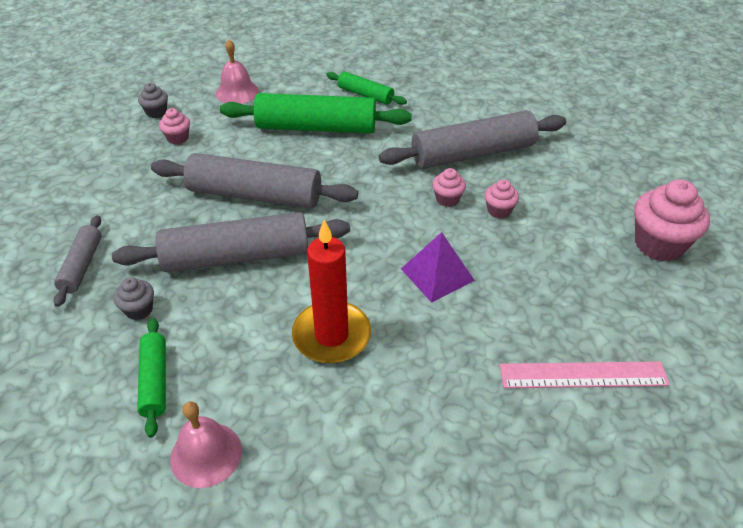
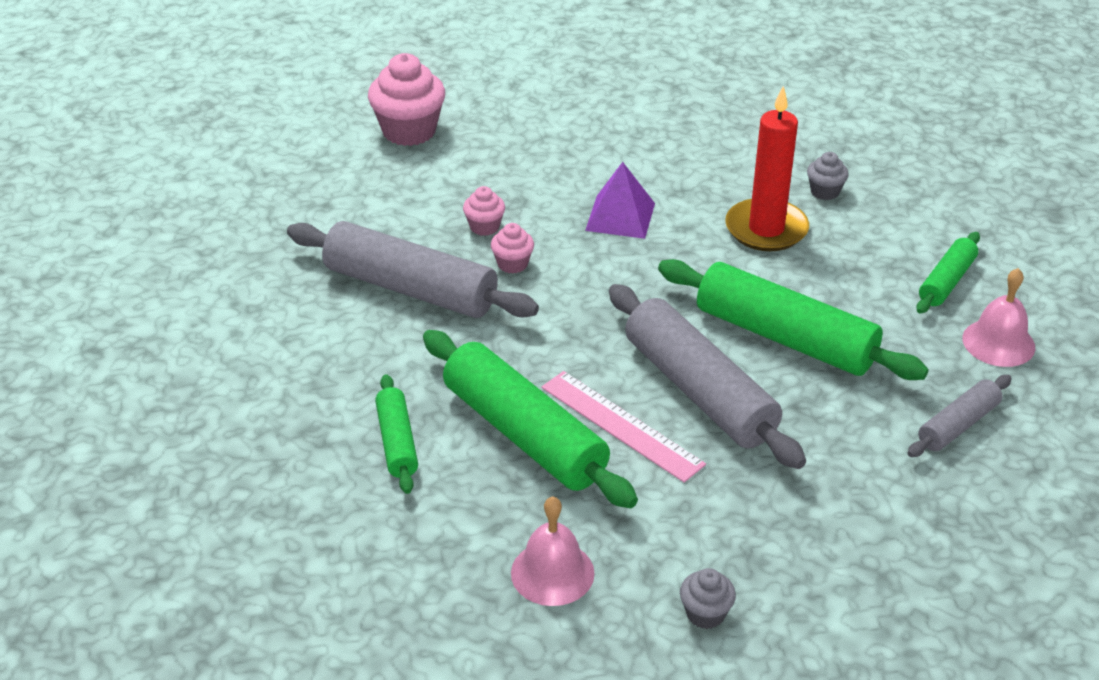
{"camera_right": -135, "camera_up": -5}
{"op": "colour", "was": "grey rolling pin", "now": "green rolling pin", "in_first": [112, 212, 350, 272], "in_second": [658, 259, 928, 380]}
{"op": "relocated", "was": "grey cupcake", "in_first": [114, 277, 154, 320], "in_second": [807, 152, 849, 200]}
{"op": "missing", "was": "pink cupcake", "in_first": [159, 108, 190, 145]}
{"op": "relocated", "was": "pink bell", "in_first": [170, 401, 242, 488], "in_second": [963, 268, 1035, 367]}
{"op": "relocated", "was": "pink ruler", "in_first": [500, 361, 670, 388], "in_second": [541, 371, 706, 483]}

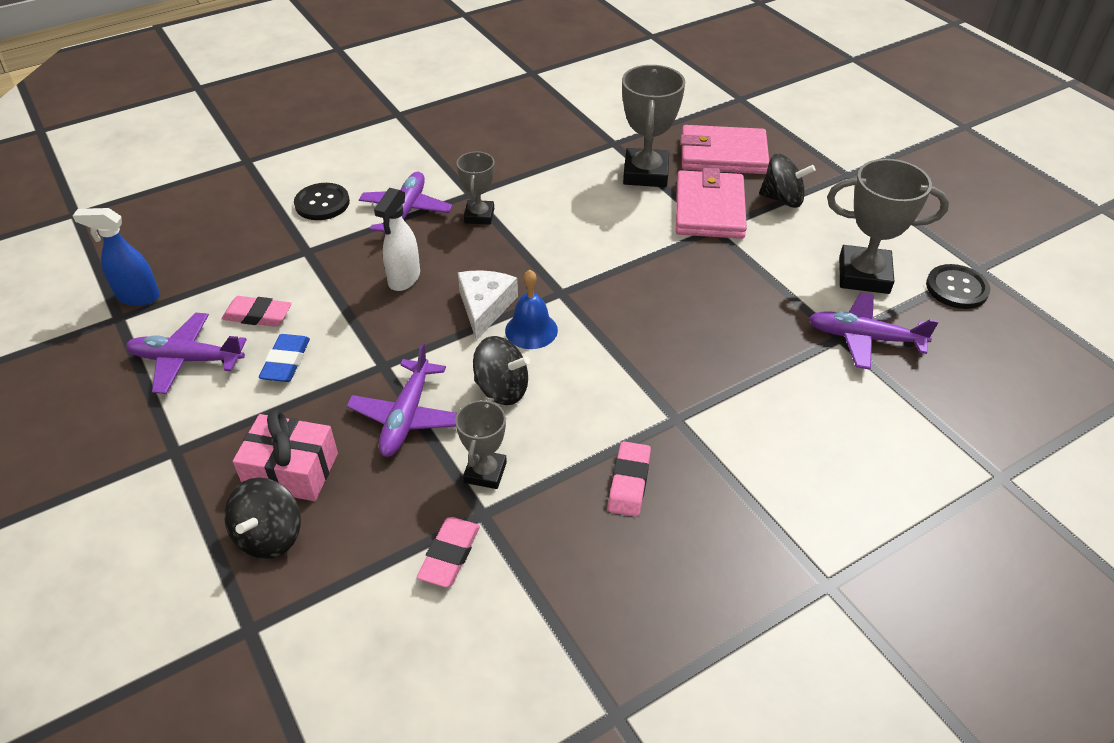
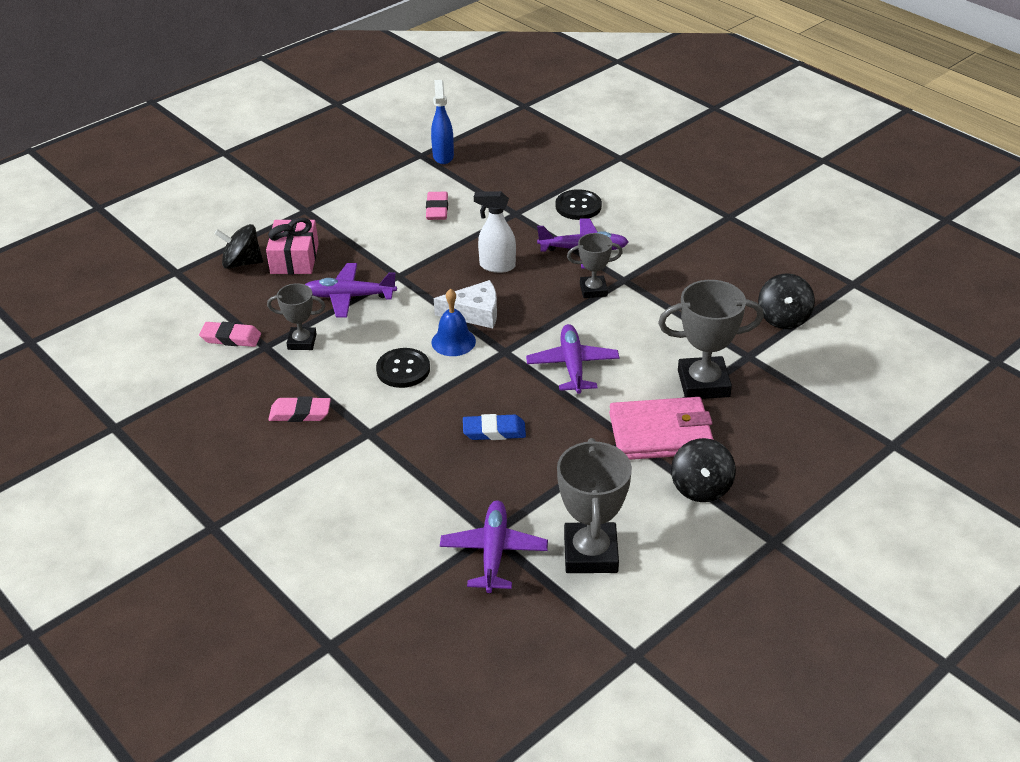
{"camera_right": 80, "camera_up": -5}
{"op": "relocated", "was": "purple plane", "in_first": [126, 313, 247, 394], "in_second": [526, 324, 619, 394]}
{"op": "relocated", "was": "blue eraser", "in_first": [259, 334, 310, 382], "in_second": [463, 414, 526, 440]}
{"op": "relocated", "was": "black spinning top", "in_first": [473, 336, 530, 405], "in_second": [758, 273, 815, 329]}
{"op": "missing", "was": "pink wallet", "in_first": [681, 125, 769, 174]}
{"op": "relocated", "was": "black button", "in_first": [926, 264, 990, 309], "in_second": [376, 348, 430, 388]}

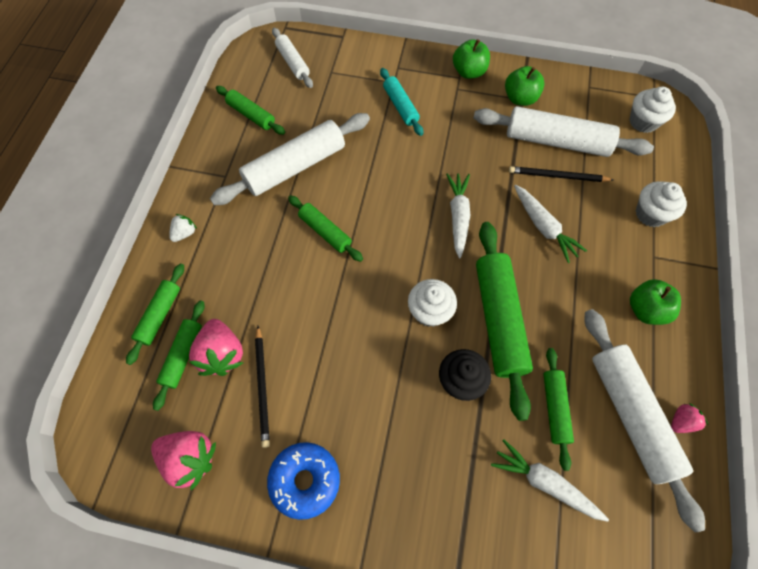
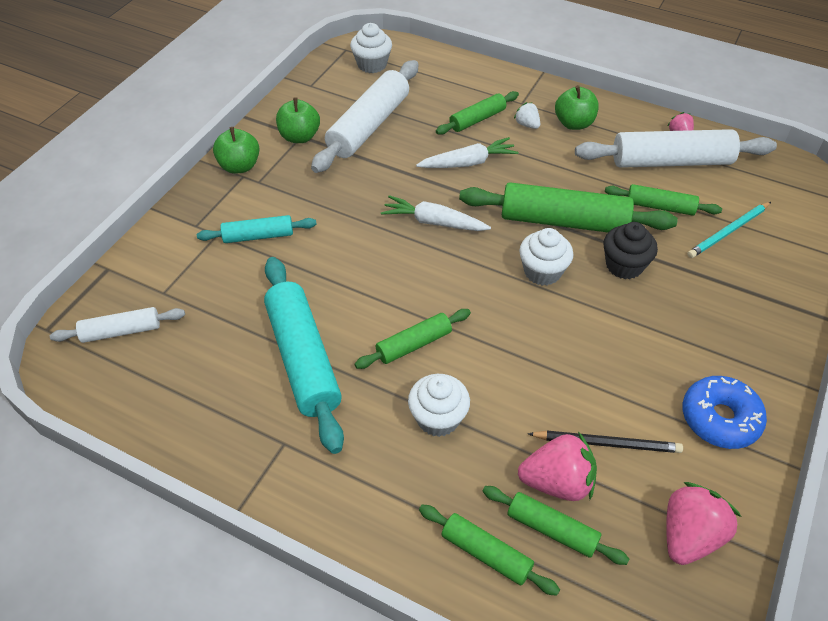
{"camera_right": -75, "camera_up": -15}
{"op": "relocated", "was": "white strawberry", "in_first": [169, 214, 197, 242], "in_second": [514, 102, 540, 129]}
{"op": "colour", "was": "white rolling pin", "now": "turquoise rolling pin", "in_first": [210, 113, 370, 205], "in_second": [264, 257, 344, 454]}
{"op": "relocated", "was": "green rolling pin", "in_first": [216, 86, 285, 135], "in_second": [436, 91, 519, 135]}
{"op": "exchanged", "was": "white carrot", "now": "turquoise pencil", "in_first": [491, 439, 609, 522], "in_second": [687, 202, 771, 258]}
{"op": "missing", "was": "black pencil", "in_first": [509, 166, 614, 182]}
{"op": "relocated", "was": "white cupcake", "in_first": [636, 181, 687, 227], "in_second": [408, 374, 470, 437]}

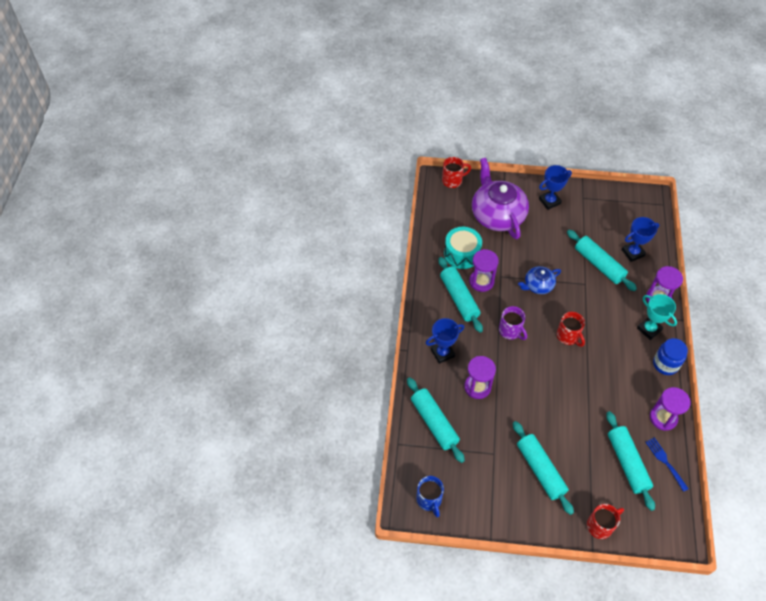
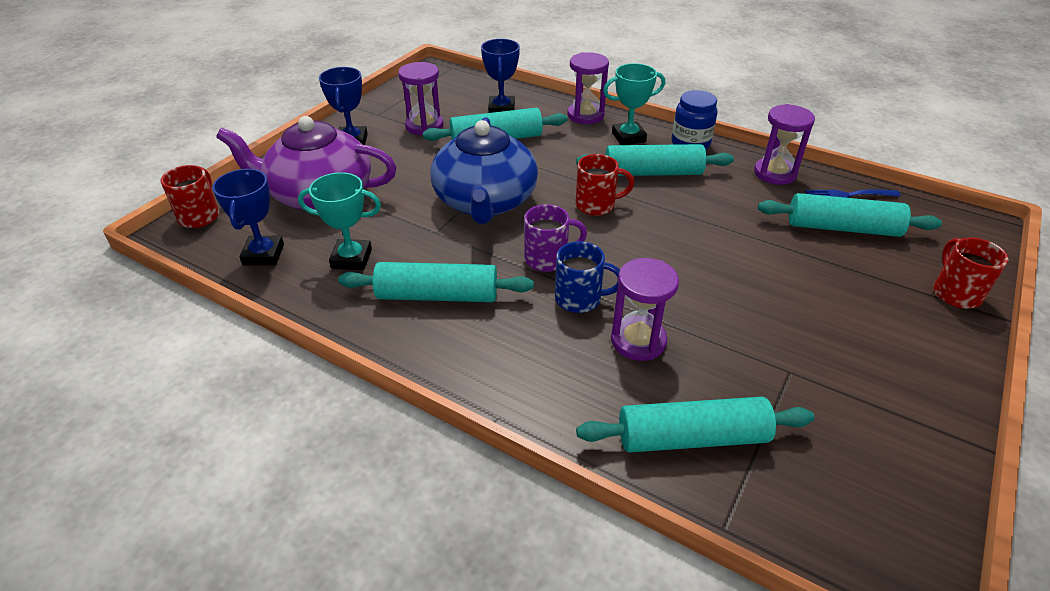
{"camera_right": -65, "camera_up": -15}
{"op": "relocated", "was": "blue mug", "in_first": [416, 476, 444, 517], "in_second": [555, 241, 620, 313]}
{"op": "relocated", "was": "blue trophy", "in_first": [426, 318, 464, 364], "in_second": [212, 169, 284, 266]}
{"op": "exchanged", "was": "turquoise drum", "now": "turquoise trophy", "in_first": [444, 227, 482, 269], "in_second": [298, 172, 381, 270]}
{"op": "relocated", "was": "purple hourglass", "in_first": [469, 249, 499, 292], "in_second": [398, 62, 443, 135]}
{"op": "relocated", "was": "turquoise rolling pin", "in_first": [513, 421, 574, 515], "in_second": [576, 144, 734, 176]}
{"op": "size", "was": "blue teapot", "in_first": [518, 266, 561, 294], "in_second": [431, 117, 538, 224], "ratio": 1.94}

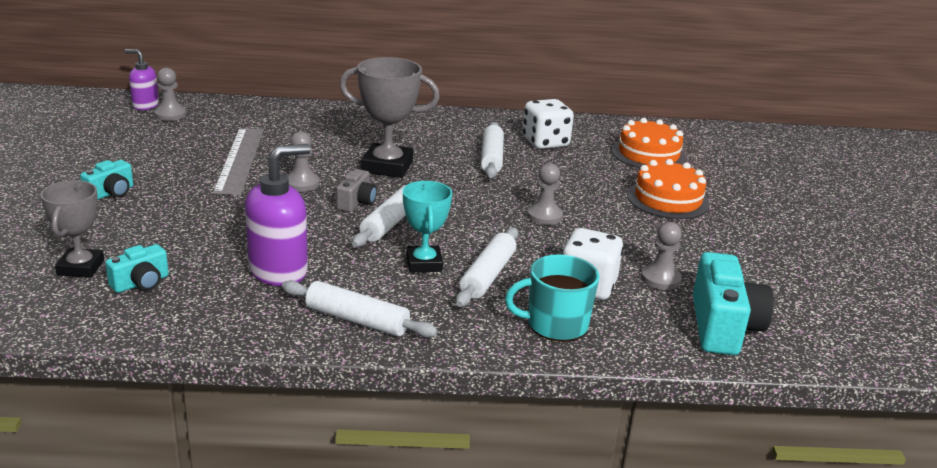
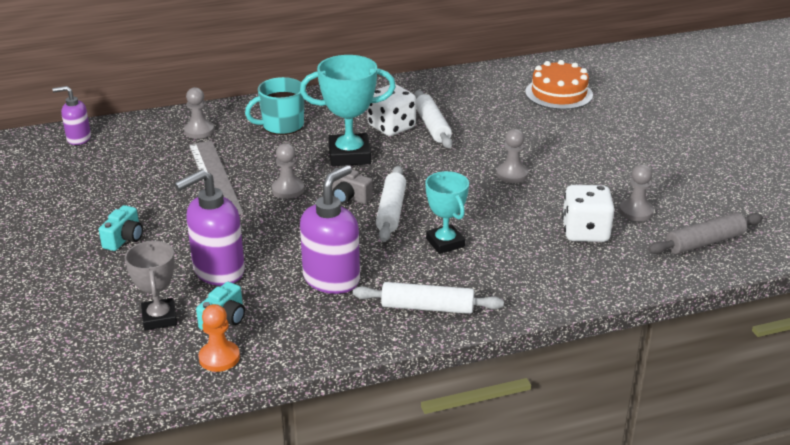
{"camera_right": -15, "camera_up": 5}
{"op": "relocated", "was": "grey pawn", "in_first": [154, 68, 186, 121], "in_second": [184, 87, 214, 139]}
{"op": "spun", "was": "grey camera", "in_first": [336, 169, 377, 212], "in_second": [332, 168, 373, 204], "clockwise": 120}
{"op": "colour", "was": "grey trophy", "now": "turquoise trophy", "in_first": [339, 57, 440, 178], "in_second": [300, 55, 396, 166]}
{"op": "missing", "was": "white rolling pin", "in_first": [456, 228, 518, 307]}
{"op": "relocated", "was": "turquoise mug", "in_first": [505, 254, 600, 342], "in_second": [245, 77, 304, 135]}
{"op": "relocated", "was": "white dice", "in_first": [523, 99, 574, 149], "in_second": [367, 84, 416, 136]}
{"op": "missing", "was": "orange cake", "in_first": [627, 159, 710, 219]}
{"op": "exchanged", "was": "turquoise camera", "now": "grey rolling pin", "in_first": [693, 252, 774, 355], "in_second": [648, 213, 763, 254]}
{"op": "appeared", "now": "purple soap dispenser", "in_second": [175, 169, 245, 286]}
{"op": "appeared", "now": "orange pawn", "in_second": [199, 304, 240, 372]}

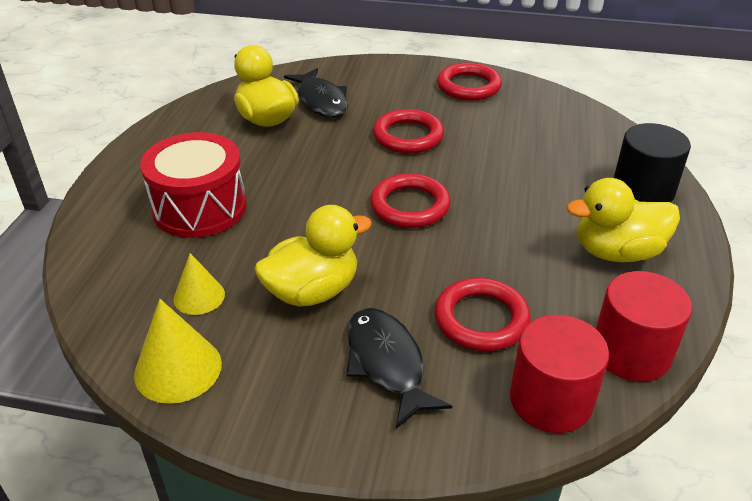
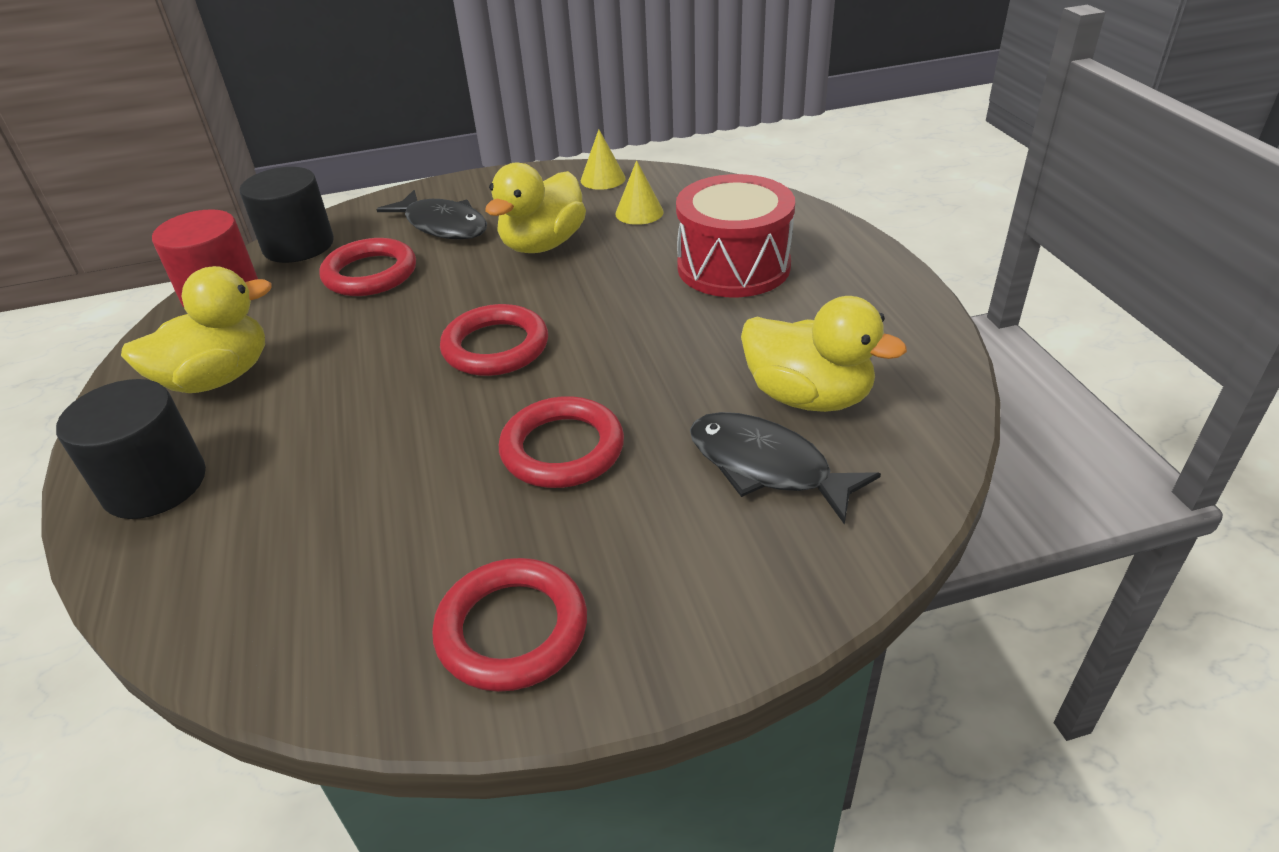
{"camera_right": 155, "camera_up": 0}
{"op": "size", "was": "yellow cone", "in_first": [134, 299, 222, 404], "in_second": [581, 130, 626, 190], "ratio": 0.65}
{"op": "colour", "was": "red cylinder", "now": "black cylinder", "in_first": [510, 315, 609, 433], "in_second": [240, 167, 334, 263]}

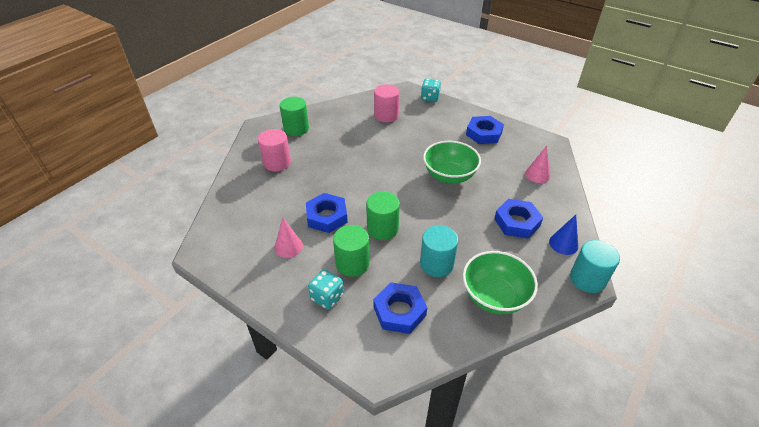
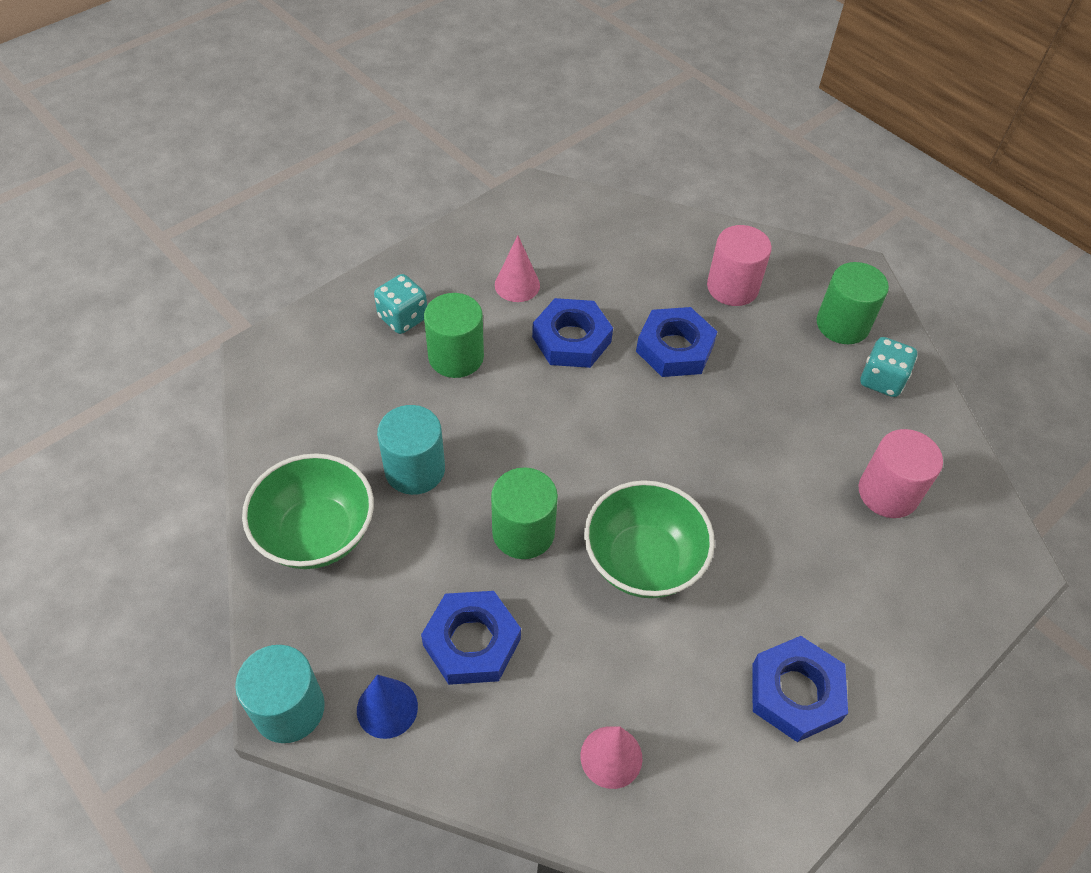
{"camera_right": 100, "camera_up": 10}
{"op": "relocated", "was": "green cylinder", "in_first": [366, 191, 400, 240], "in_second": [491, 467, 558, 559]}
{"op": "relocated", "was": "blue nut", "in_first": [373, 282, 427, 334], "in_second": [636, 307, 717, 377]}
{"op": "relocated", "was": "turquoise dice", "in_first": [421, 79, 441, 102], "in_second": [861, 337, 917, 397]}

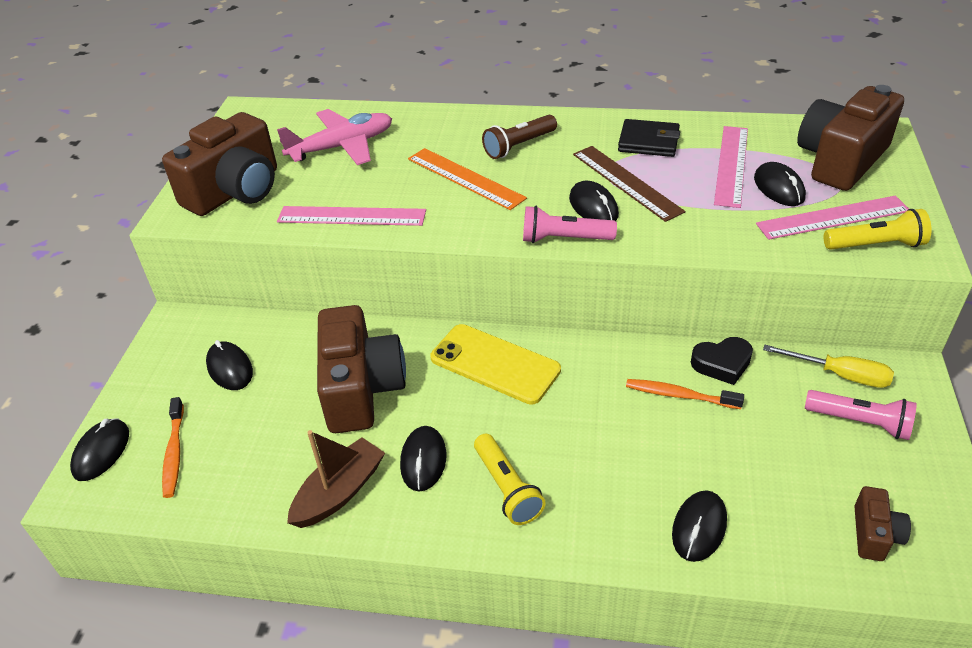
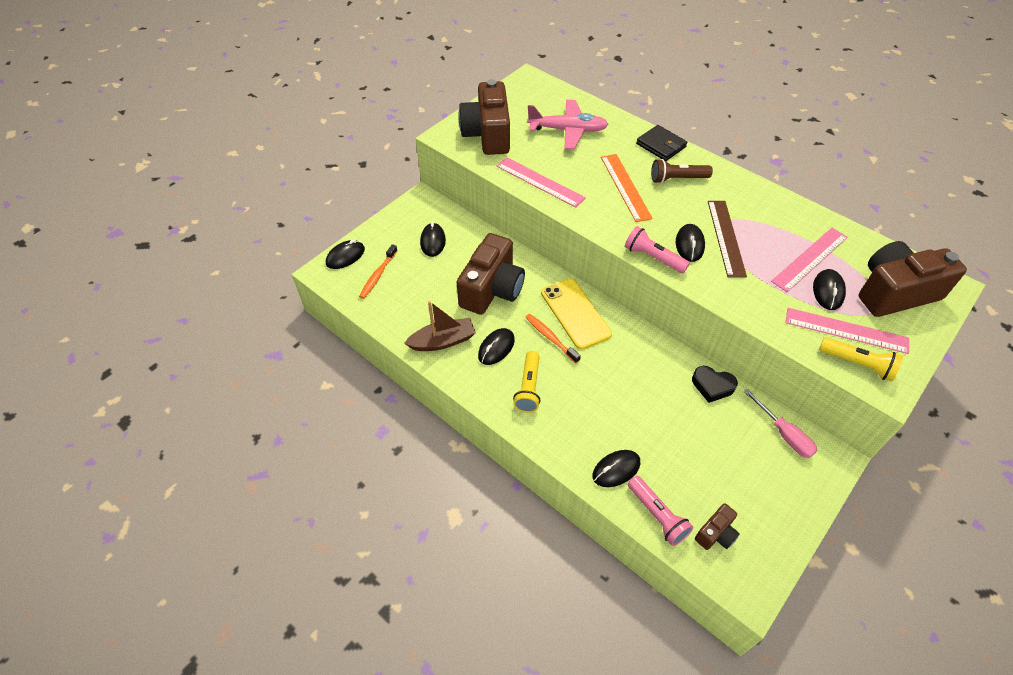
{"camera_right": 30, "camera_up": 10}
{"op": "spun", "was": "brown camera", "in_first": [162, 112, 277, 216], "in_second": [458, 79, 510, 155], "clockwise": 105}
{"op": "relocated", "was": "black wallet", "in_first": [618, 119, 680, 157], "in_second": [636, 125, 687, 161]}
{"op": "relocated", "was": "orange toothbrush", "in_first": [626, 379, 744, 409], "in_second": [526, 314, 581, 363]}
{"op": "colour", "was": "yellow screwdriver", "now": "pink screwdriver", "in_first": [763, 345, 894, 388], "in_second": [744, 389, 817, 458]}
{"op": "relocated", "was": "pink flashlight", "in_first": [805, 390, 917, 440], "in_second": [628, 476, 693, 546]}

